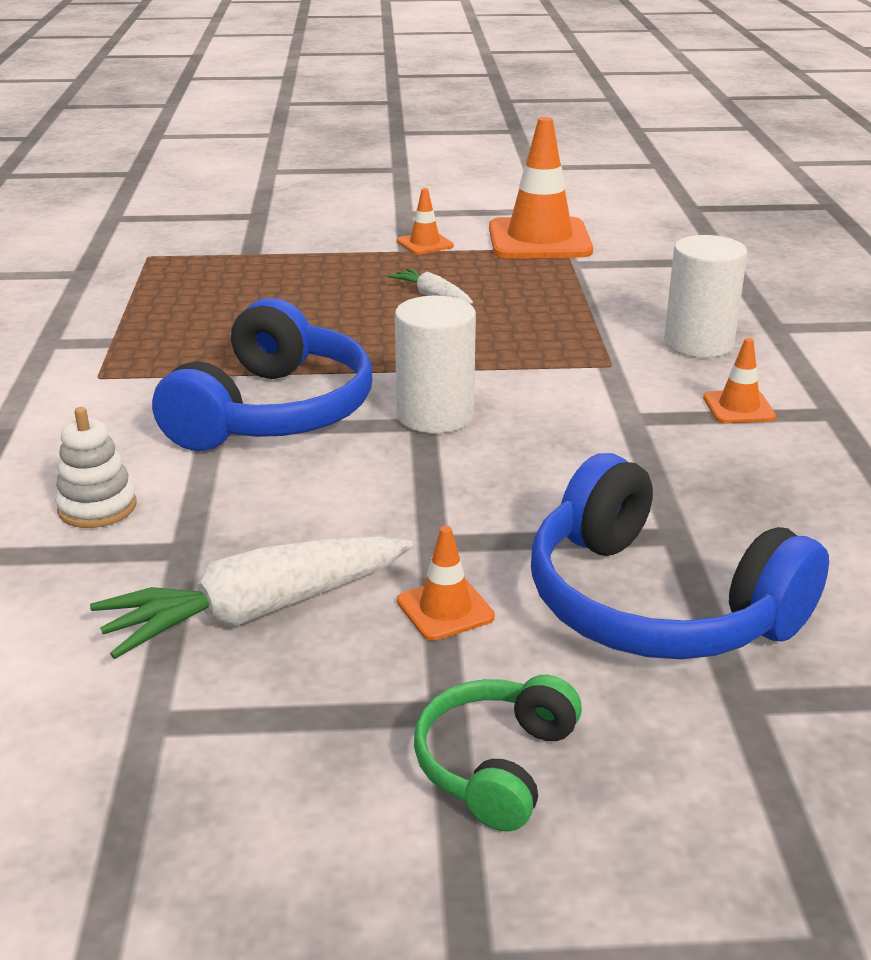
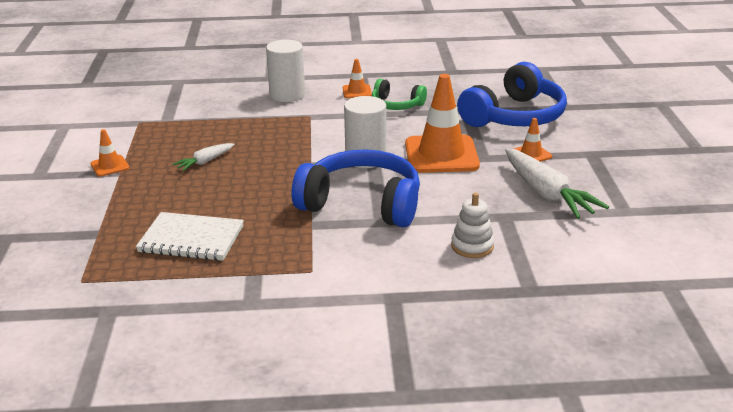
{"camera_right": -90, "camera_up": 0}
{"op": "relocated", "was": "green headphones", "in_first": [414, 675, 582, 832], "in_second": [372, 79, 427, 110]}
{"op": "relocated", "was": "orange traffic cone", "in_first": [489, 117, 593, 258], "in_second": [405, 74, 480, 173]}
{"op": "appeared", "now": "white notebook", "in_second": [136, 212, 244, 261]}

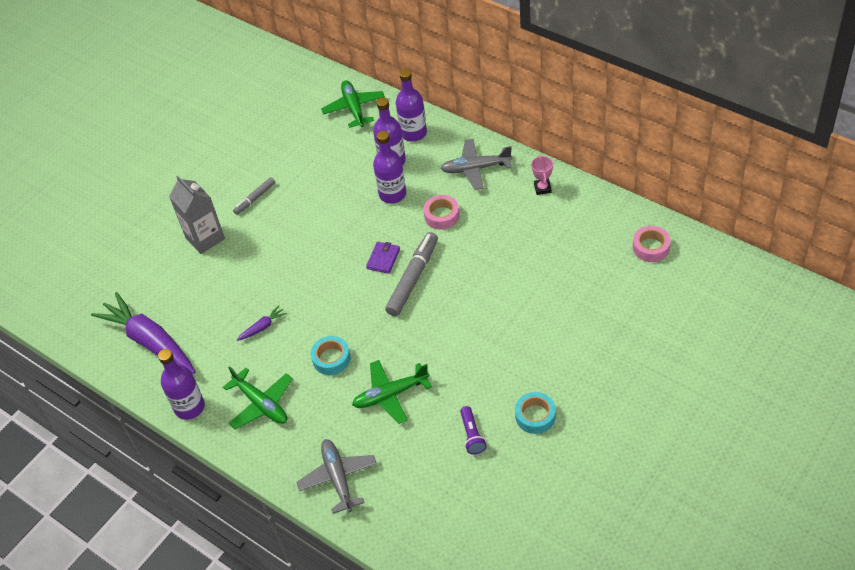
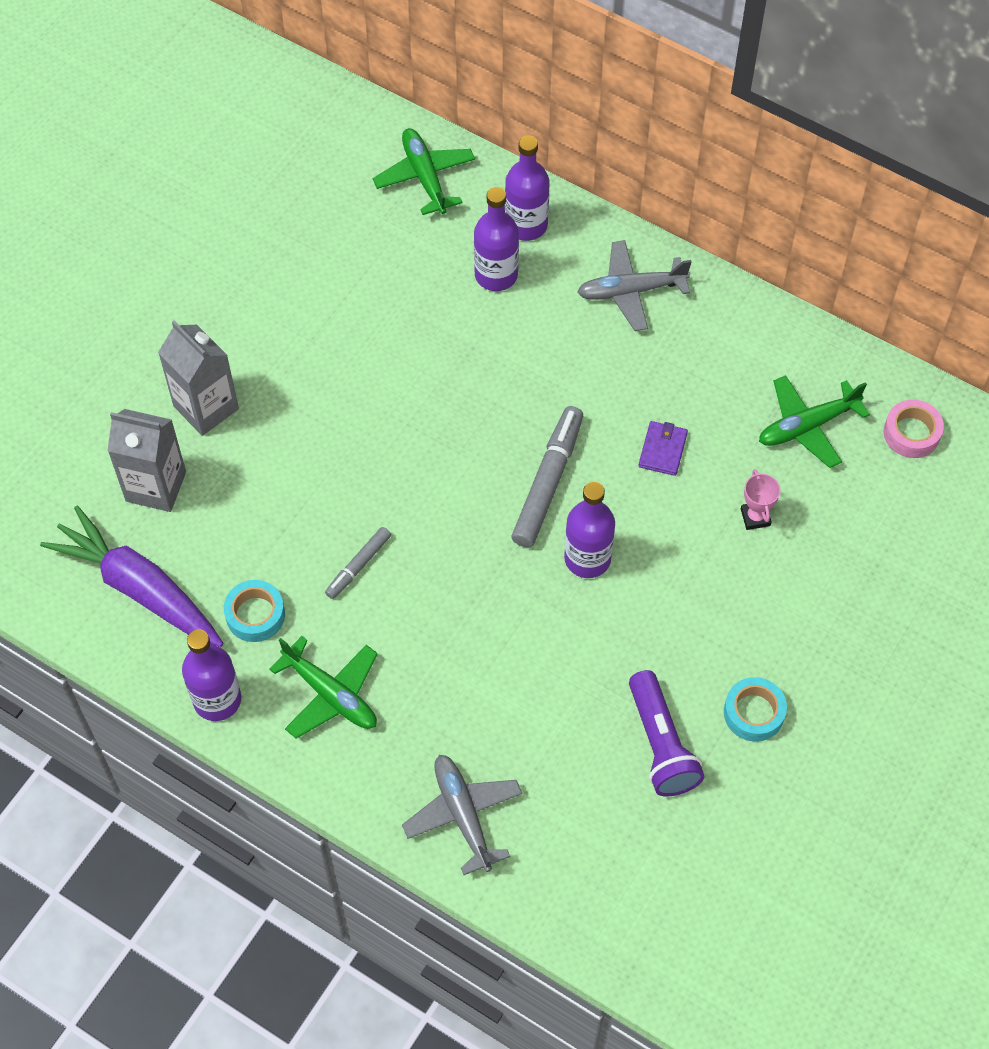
{"camera_right": -10, "camera_up": 10}
{"op": "relocated", "was": "grey marker", "in_first": [233, 177, 275, 215], "in_second": [325, 527, 391, 599]}
{"op": "missing", "was": "purple carrot", "in_first": [237, 305, 287, 341]}
{"op": "relocated", "was": "turquoise tape", "in_first": [311, 336, 350, 375], "in_second": [224, 580, 285, 642]}
{"op": "relocated", "was": "green plane", "in_first": [352, 360, 432, 424], "in_second": [759, 375, 870, 468]}
{"op": "relocated", "was": "purple wallet", "in_first": [366, 242, 400, 274], "in_second": [638, 421, 688, 476]}
{"op": "relocated", "was": "purple bottle", "in_first": [373, 131, 406, 204], "in_second": [564, 482, 615, 578]}
{"op": "missing", "was": "pink tape", "in_first": [423, 195, 460, 230]}
{"op": "size", "was": "purple flashlight", "in_first": [460, 406, 487, 454], "in_second": [629, 670, 704, 796], "ratio": 1.66}
{"op": "relocated", "was": "pink trophy", "in_first": [531, 155, 553, 195], "in_second": [741, 469, 781, 530]}
{"op": "appeared", "now": "grey carton", "in_second": [108, 409, 186, 512]}

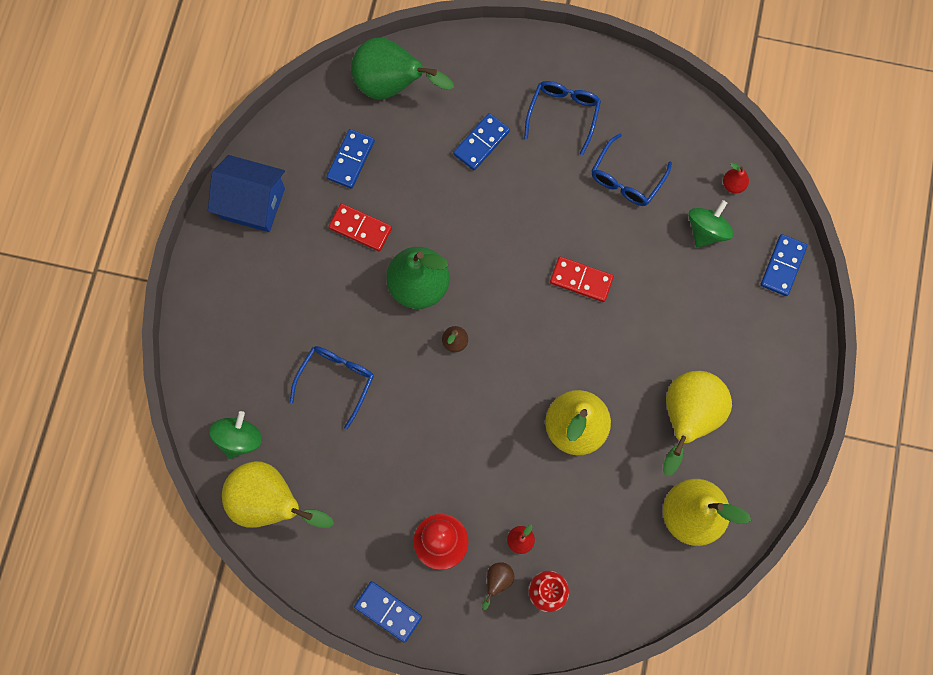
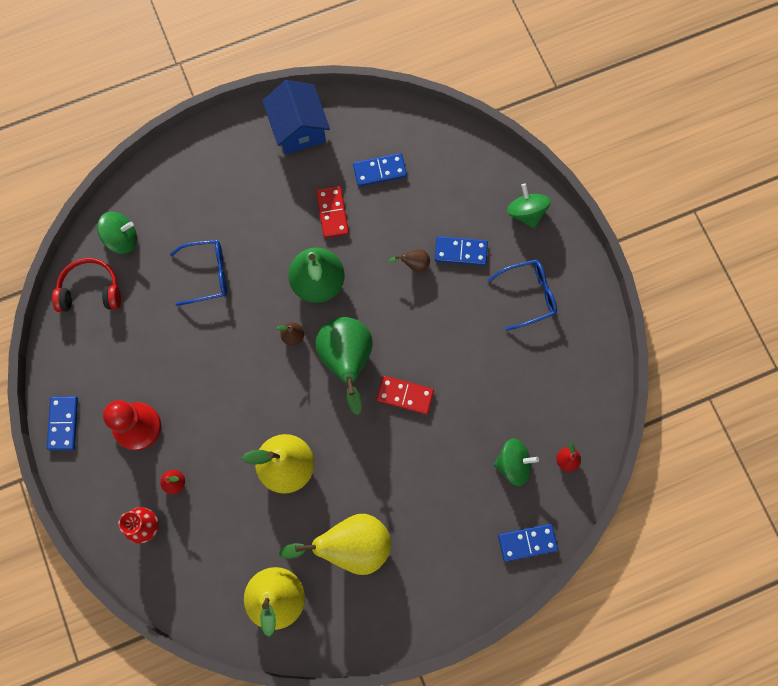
{"camera_right": 55, "camera_up": 0}
{"op": "exchanged", "was": "yellow pear", "now": "red headphones", "in_first": [222, 461, 334, 528], "in_second": [52, 258, 121, 312]}
{"op": "relocated", "was": "green pear", "in_first": [351, 37, 454, 99], "in_second": [315, 317, 373, 415]}
{"op": "relocated", "was": "brown pear", "in_first": [482, 562, 514, 610], "in_second": [388, 249, 430, 272]}
{"op": "spun", "was": "red domino", "in_first": [550, 257, 614, 302], "in_second": [376, 376, 434, 415], "clockwise": -60}
{"op": "missing", "was": "blue glasses", "in_first": [592, 134, 672, 206]}
{"op": "appeared", "now": "green spinning top", "in_second": [507, 183, 551, 229]}

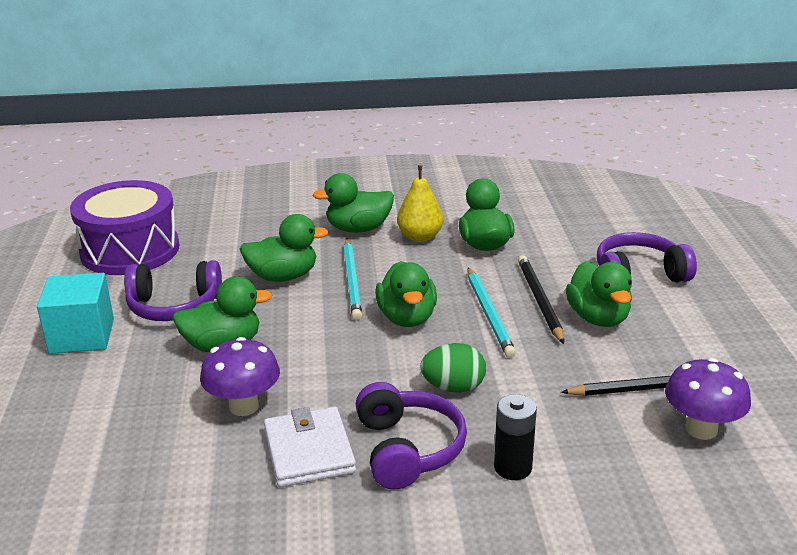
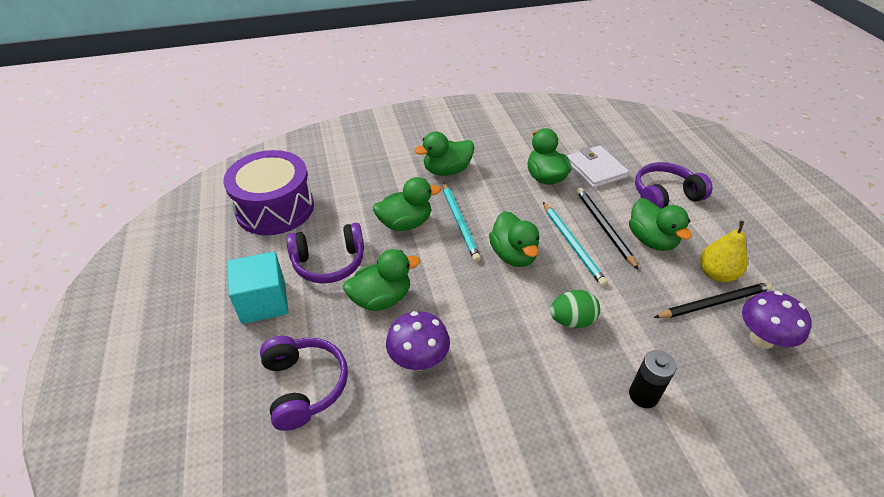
{"camera_right": -10, "camera_up": 15}
{"op": "relocated", "was": "white wallet", "in_first": [264, 407, 356, 487], "in_second": [567, 146, 629, 188]}
{"op": "relocated", "was": "purple headphones", "in_first": [356, 382, 467, 490], "in_second": [260, 336, 348, 431]}
{"op": "relocated", "was": "yellow pear", "in_first": [397, 166, 443, 242], "in_second": [700, 221, 747, 282]}

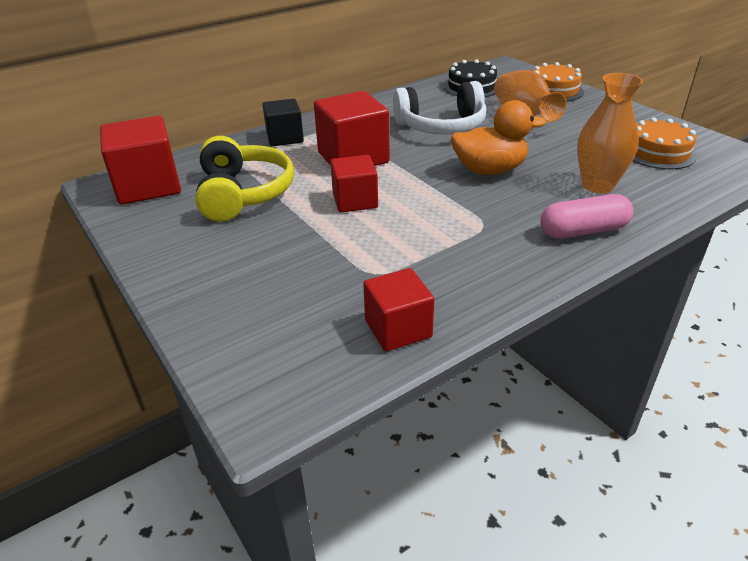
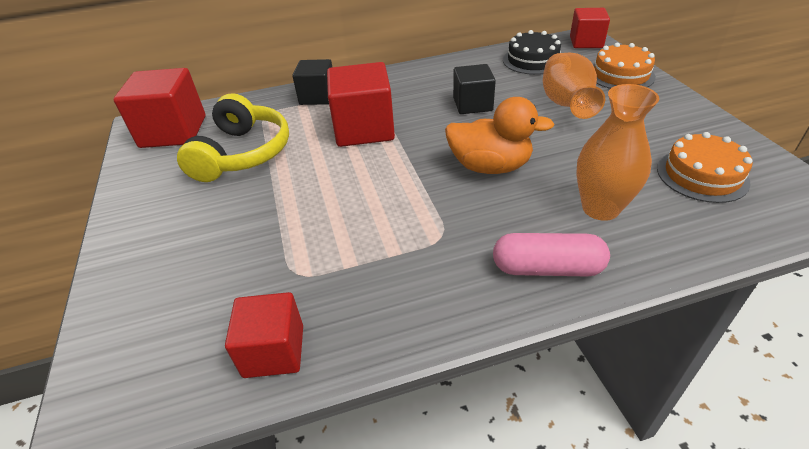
{"camera_right": 20, "camera_up": 5}
{"op": "relocated", "was": "red cube", "in_first": [330, 155, 378, 213], "in_second": [570, 8, 610, 48]}
{"op": "exchanged", "was": "white headphones", "now": "black cube", "in_first": [393, 81, 487, 135], "in_second": [453, 64, 496, 114]}

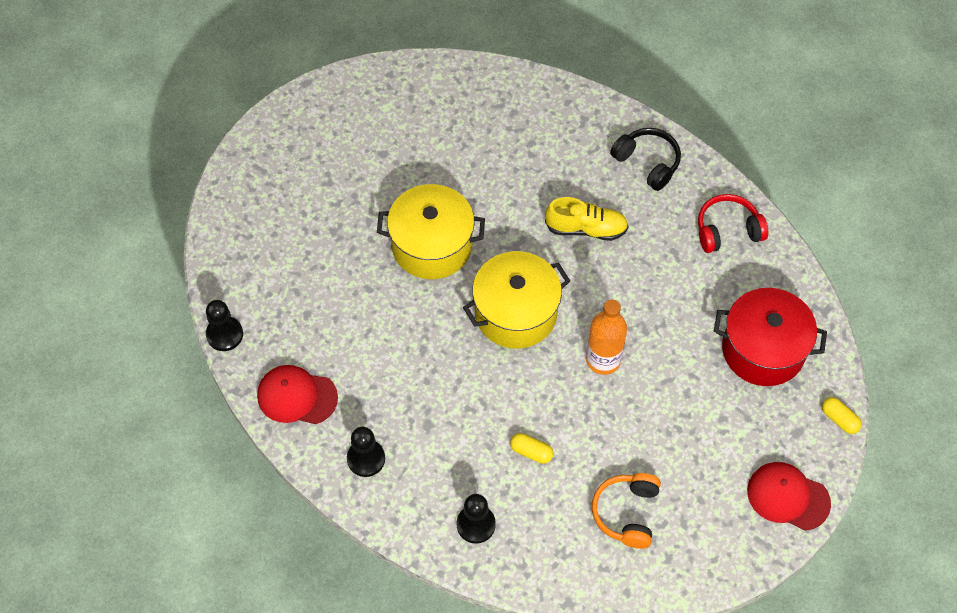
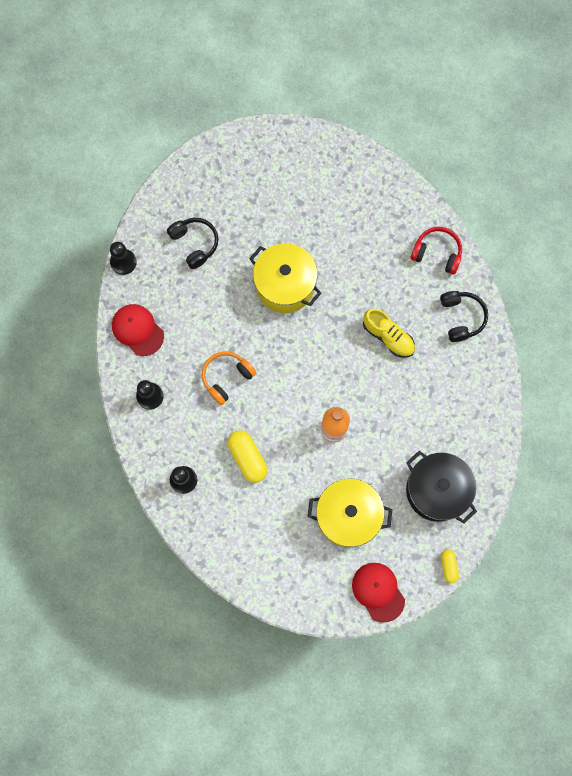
{"camera_right": 35, "camera_up": 15}
{"op": "relocated", "was": "yellow pot", "in_first": [463, 251, 570, 349], "in_second": [308, 478, 392, 547]}
{"op": "size", "was": "yellow capsule", "in_first": [510, 433, 553, 464], "in_second": [227, 430, 268, 483], "ratio": 1.73}
{"op": "relocated", "was": "orange headphones", "in_first": [592, 473, 661, 549], "in_second": [202, 351, 256, 405]}
{"op": "relocated", "was": "red headphones", "in_first": [698, 194, 768, 253], "in_second": [411, 227, 462, 275]}
{"op": "colour", "was": "red pot", "now": "black pot", "in_first": [714, 288, 827, 386], "in_second": [406, 451, 477, 524]}
{"op": "appeared", "now": "black headphones", "in_second": [167, 218, 218, 269]}

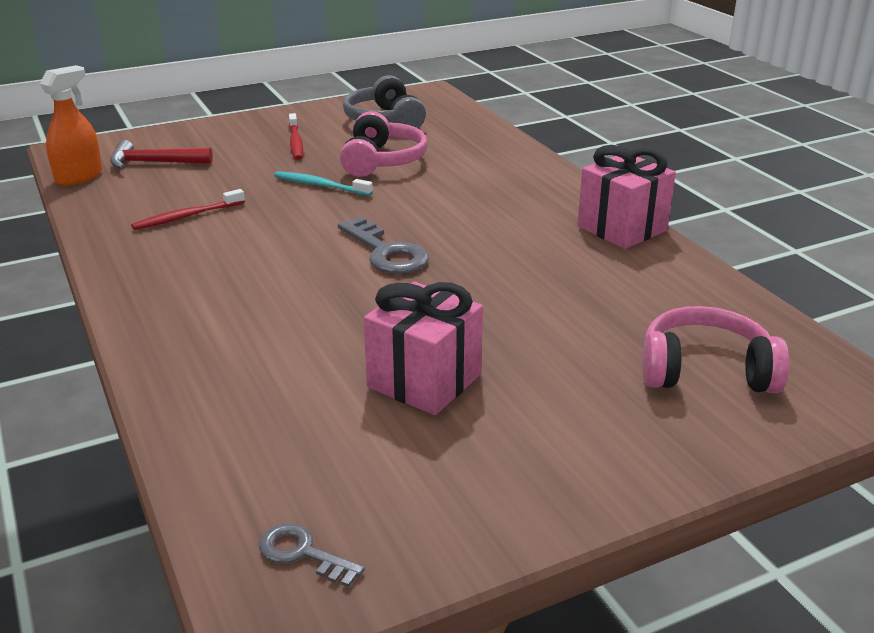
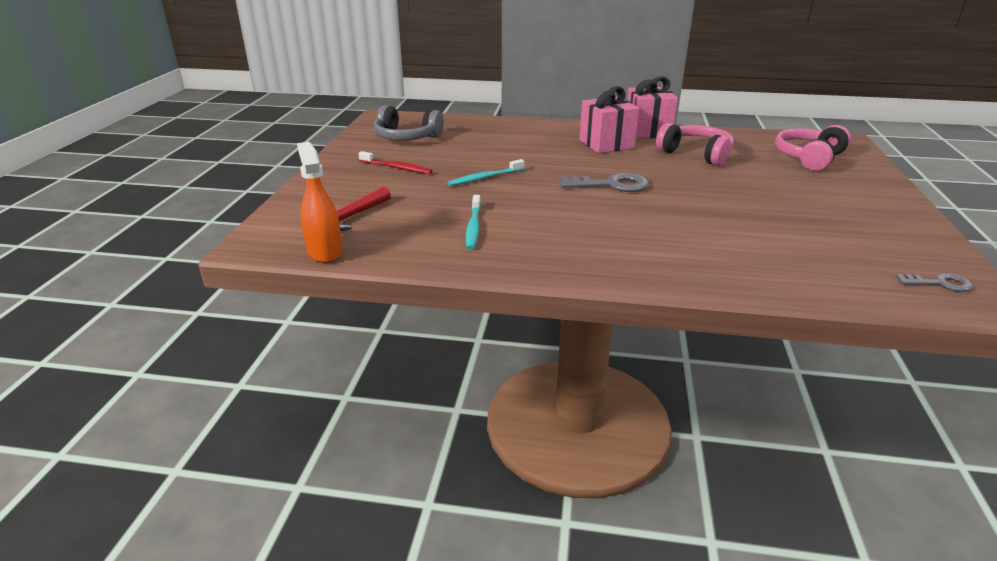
{"camera_right": -55, "camera_up": 0}
{"op": "colour", "was": "red toothbrush", "now": "turquoise toothbrush", "in_first": [131, 189, 245, 230], "in_second": [466, 195, 481, 250]}
{"op": "spun", "was": "grey key", "in_first": [259, 523, 365, 588], "in_second": [896, 273, 973, 292], "clockwise": -150}
{"op": "relocated", "was": "pink headphones", "in_first": [340, 111, 427, 177], "in_second": [656, 123, 734, 166]}
{"op": "relocated", "was": "pink gift", "in_first": [364, 282, 483, 415], "in_second": [579, 86, 639, 153]}

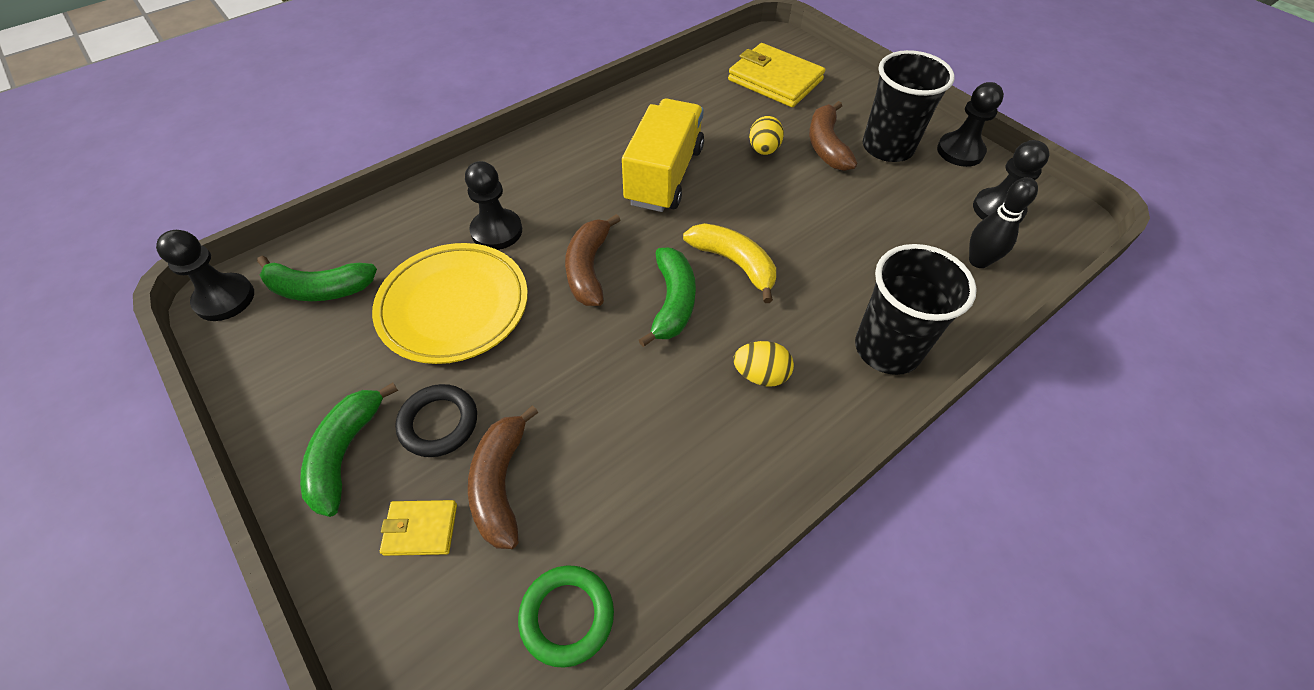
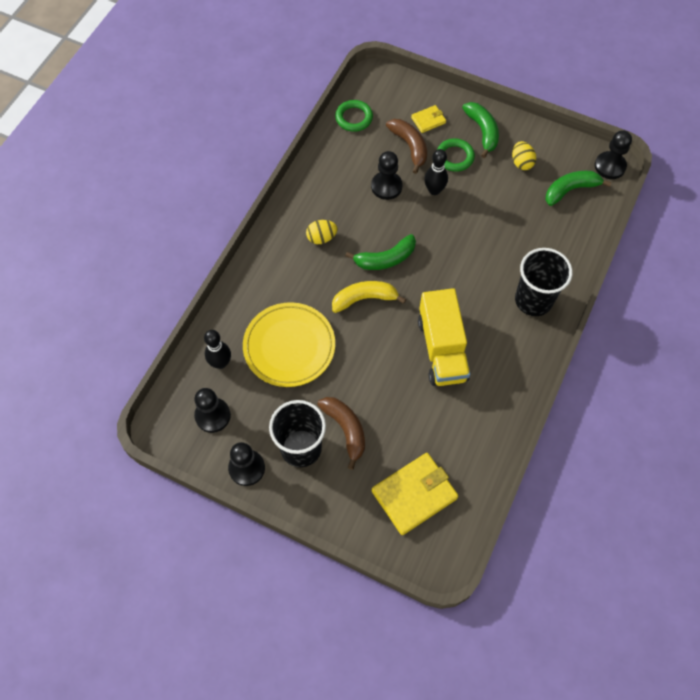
{"camera_right": 155, "camera_up": 10}
{"op": "relocated", "was": "yellow plate", "in_first": [372, 243, 528, 364], "in_second": [243, 302, 335, 387]}
{"op": "colour", "was": "black ring", "now": "green ring", "in_first": [395, 384, 477, 457], "in_second": [437, 139, 475, 172]}
{"op": "relocated", "was": "black pawn", "in_first": [465, 161, 522, 250], "in_second": [371, 151, 403, 200]}
{"op": "missing", "was": "brown banana", "in_first": [565, 214, 621, 306]}
{"op": "spun", "was": "green banana", "in_first": [639, 248, 696, 347], "in_second": [346, 234, 416, 270], "clockwise": -90}
{"op": "spun", "was": "yellow banana", "in_first": [683, 223, 776, 303], "in_second": [332, 281, 406, 313], "clockwise": 150}
{"op": "spun", "was": "yellow wallet", "in_first": [728, 43, 825, 107], "in_second": [372, 453, 458, 535], "clockwise": -45}
{"op": "relocated", "was": "yellow egg", "in_first": [749, 116, 784, 155], "in_second": [512, 141, 536, 170]}
{"op": "relocated", "was": "black cup", "in_first": [855, 244, 977, 375], "in_second": [515, 248, 573, 316]}
{"op": "appeared", "now": "black bowling pin", "in_second": [424, 149, 448, 195]}

